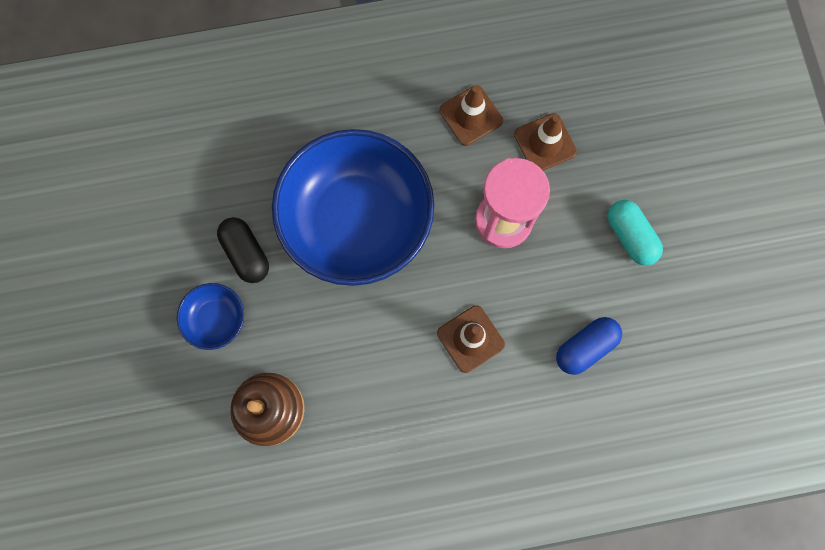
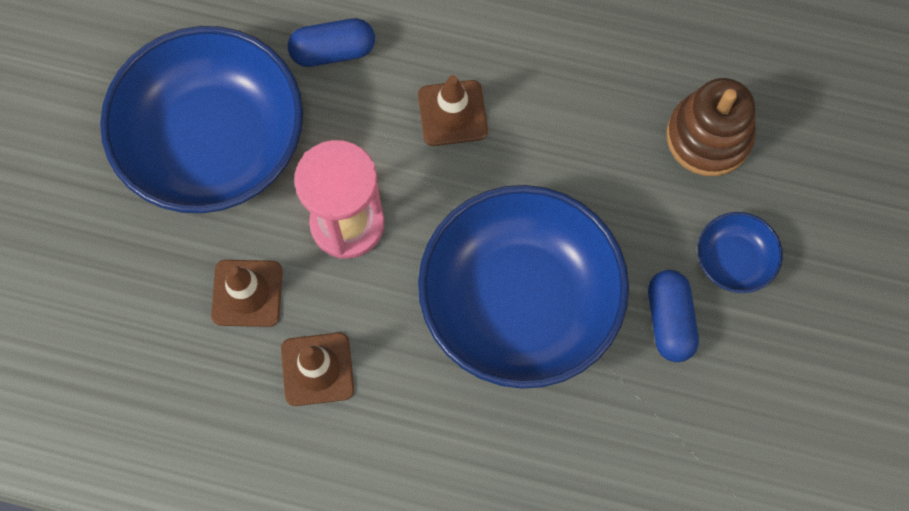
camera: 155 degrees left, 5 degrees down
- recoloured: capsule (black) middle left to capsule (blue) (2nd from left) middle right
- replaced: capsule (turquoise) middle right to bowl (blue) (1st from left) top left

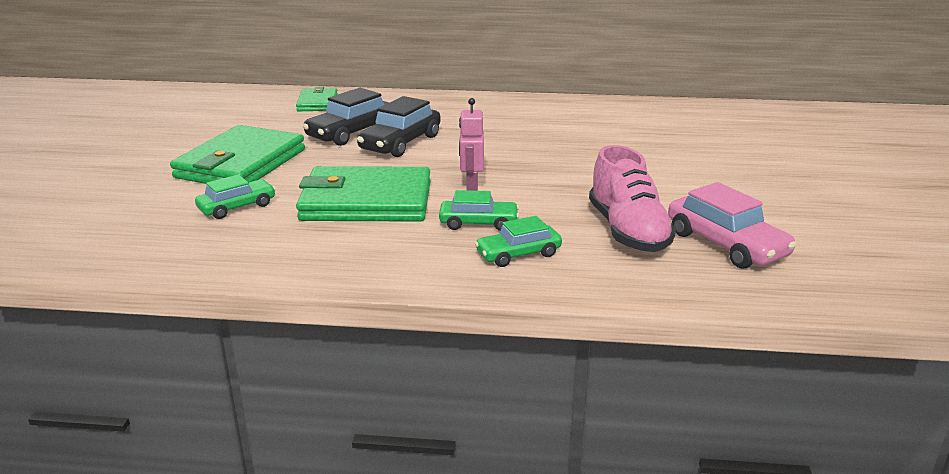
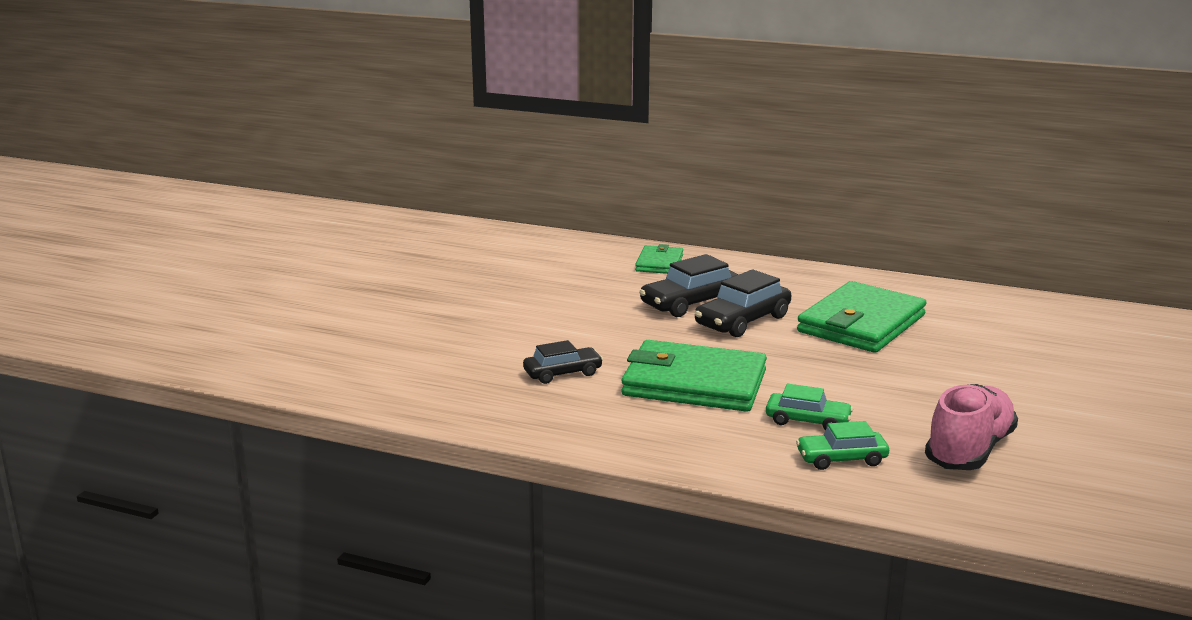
camera: 15 degrees right, 5 degrees down
- moved: wallet (green) (1st from left in the first image) top left to wallet (green) (3rd from left) middle right
- recoloured: car (green) (1st from left) middle left to car (black) (1st from left) centre
- removed: robot (pink) top centre
- turned: shoe (pink) centre = bottom right 150 degrees counterclockwise
- removed: car (pink) middle right

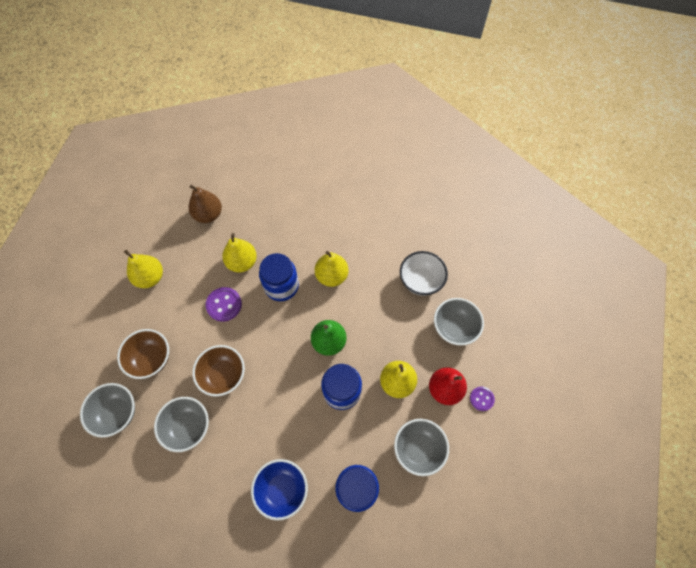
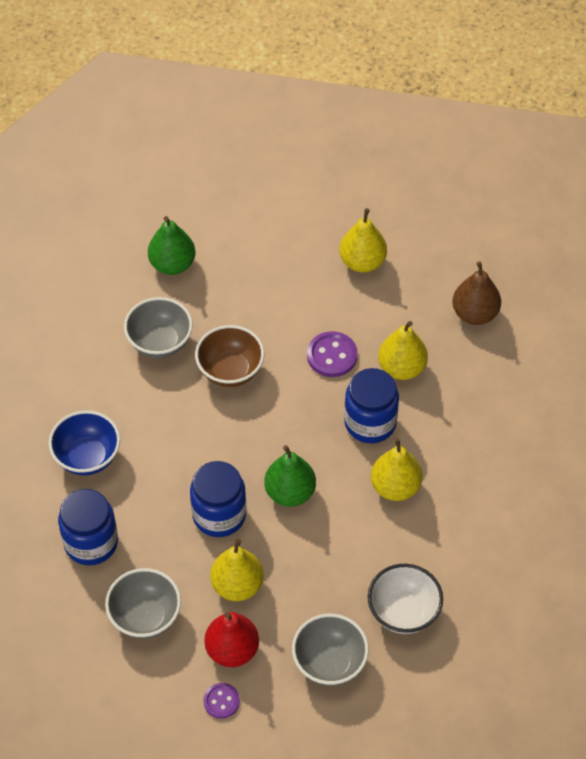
camera: 85 degrees right, 10 degrees down
- replaced: bowl (grey) (1st from left) bottom left to pear (green) (1st from left) top left
- removed: bowl (brown) (1st from left) middle left

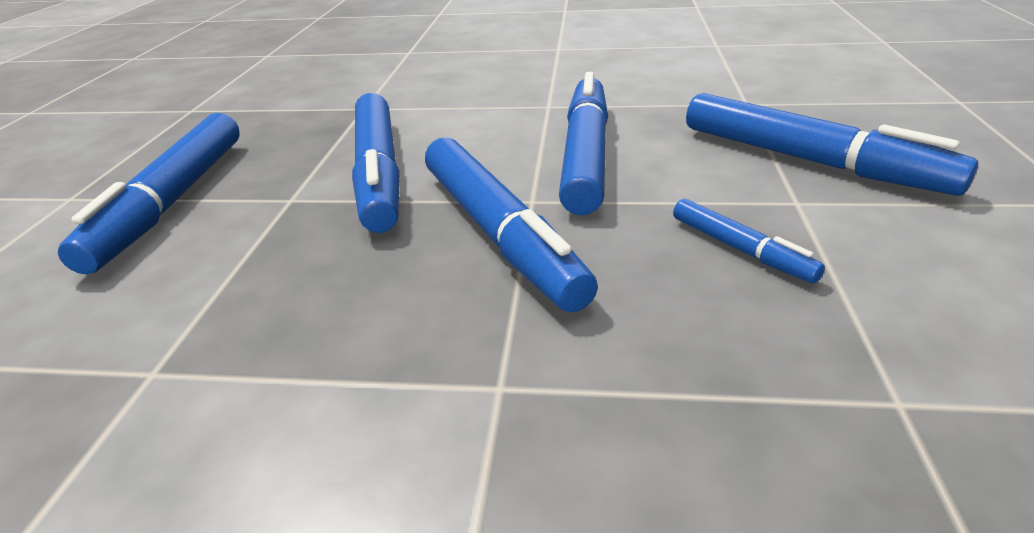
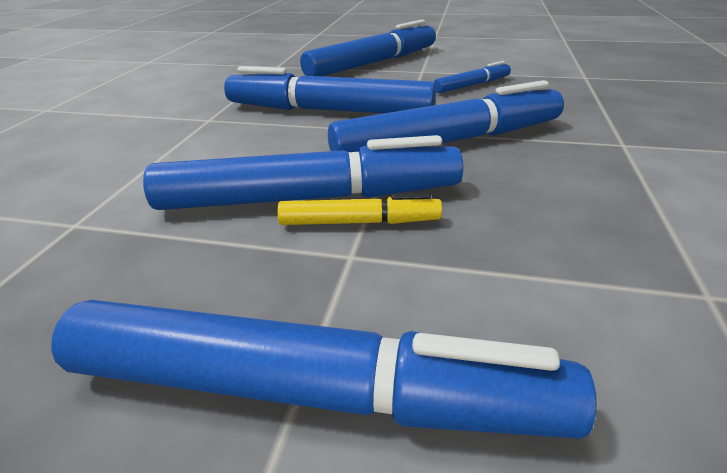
camera: 85 degrees left, 0 degrees up
- added: marker (yellow) centre

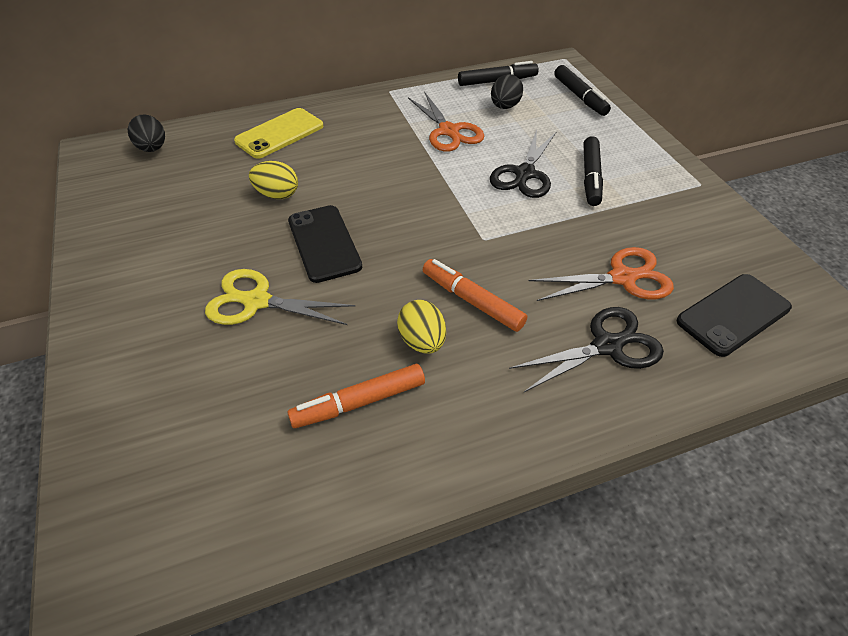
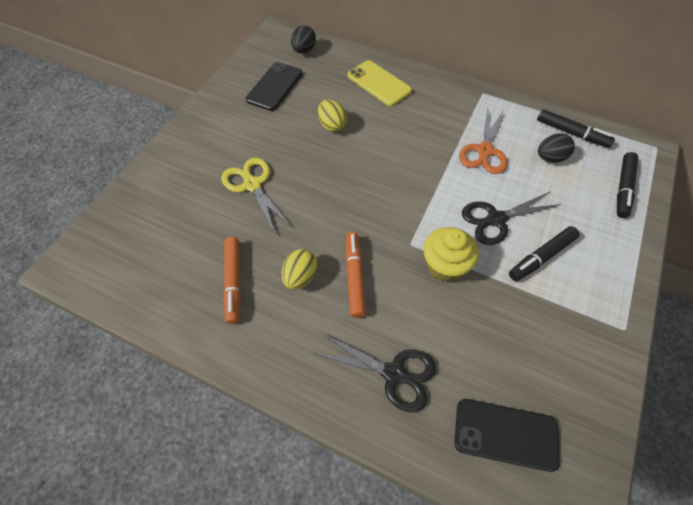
camera: 45 degrees right, 10 degrees up
- turned: phone (yellow) top left = top centre 45 degrees clockwise
- moved: phone (black) (1st from left) centre to top centre
- turned: marker (orange) (1st from left) centre = centre 120 degrees counterclockwise
- removed: scissors (orange) (2nd from left) middle right
- added: cupcake (yellow) centre

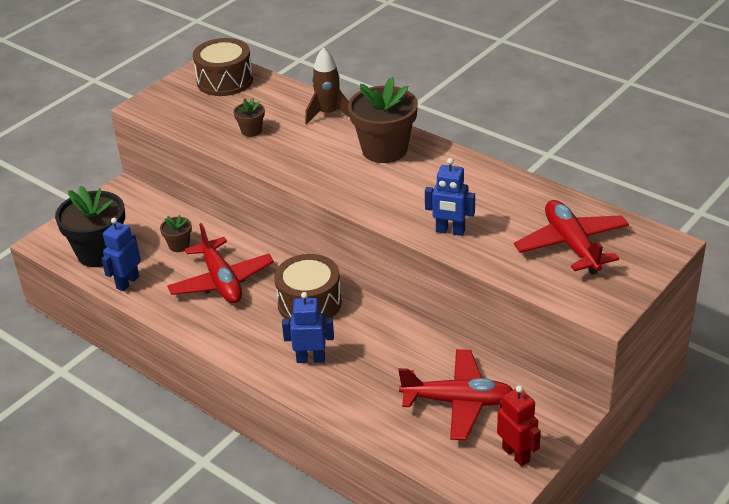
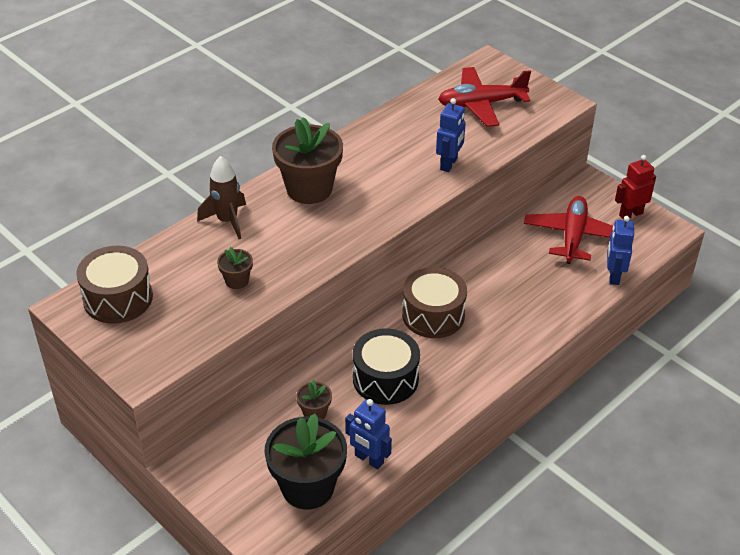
camera: 85 degrees left, 5 degrees up
- replaced: plane (red) (1st from left) middle left to drum (black) centre
- moved: robot (blue) (2nd from left in the first image) centre to robot (blue) (3rd from left) middle right

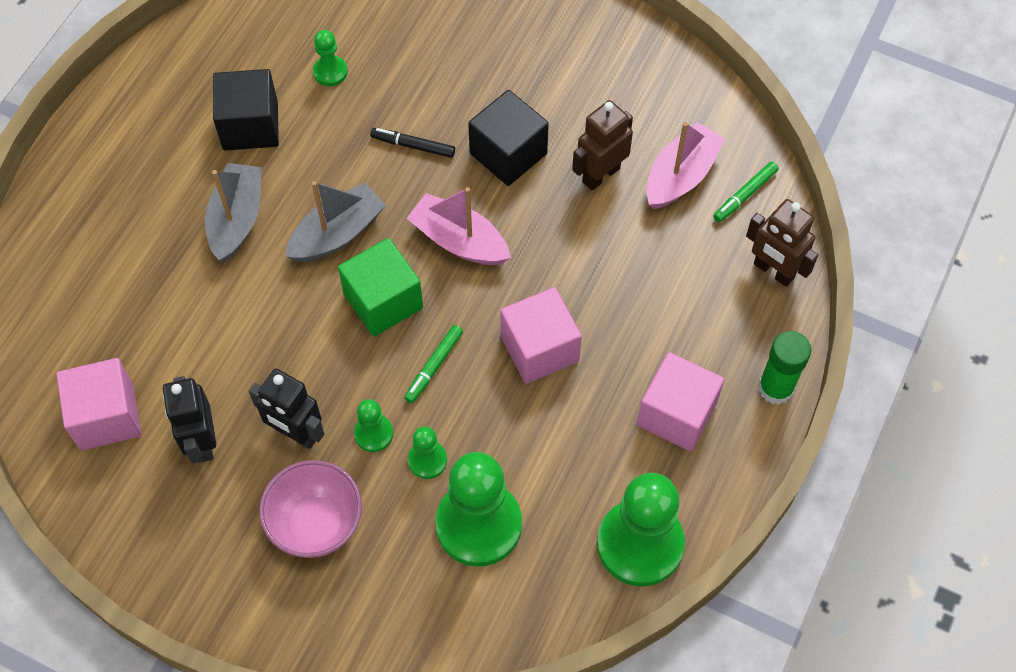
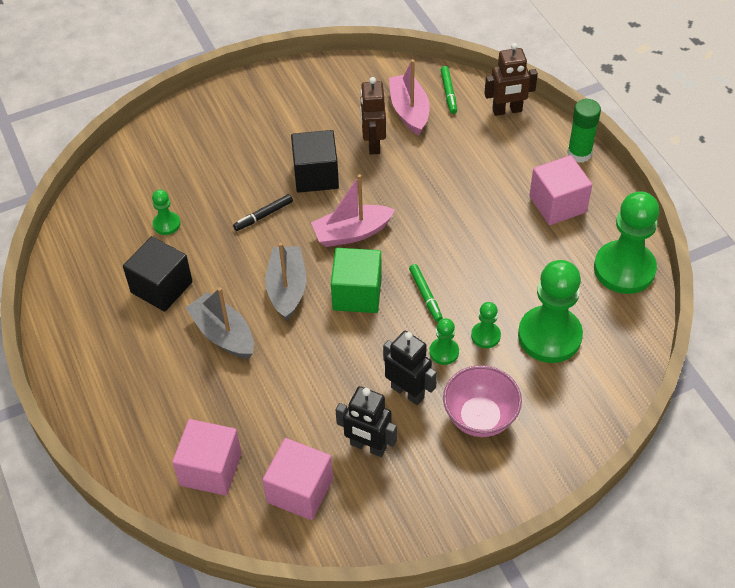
camera: 50 degrees left, 10 degrees down
- turned: robot (black) (2nd from left) middle left = centre 120 degrees counterclockwise
- moved: cube (pink) (2nd from left in the first image) centre to cube (pink) (1st from left) bottom left

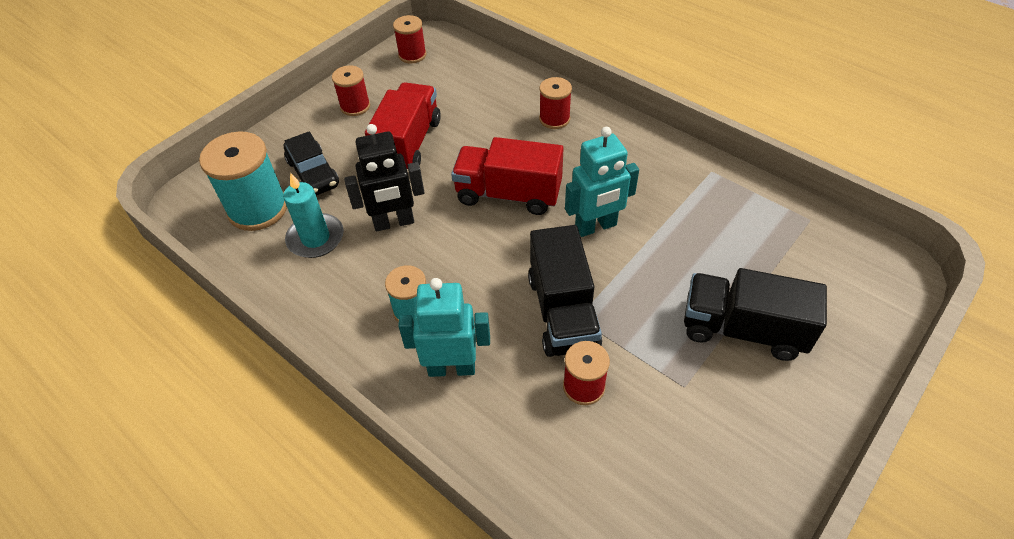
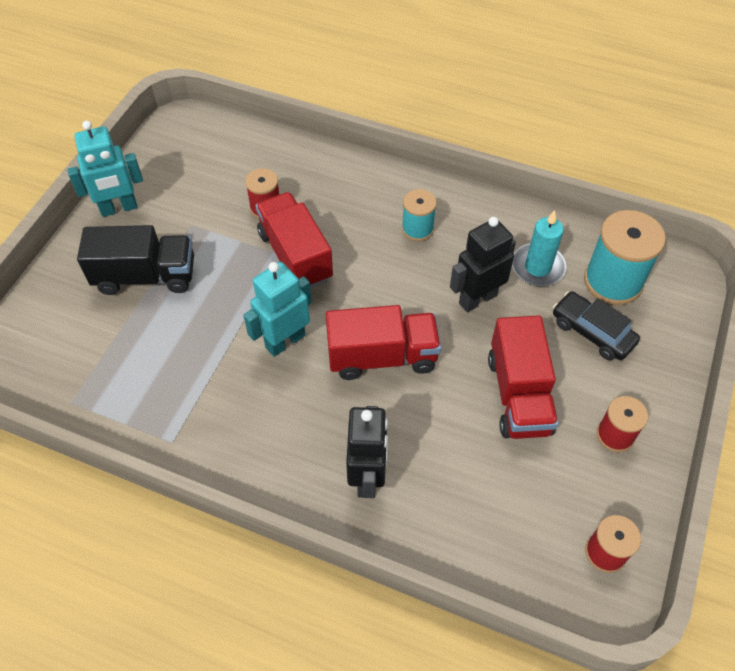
camera: 160 degrees right, 5 degrees up
- moved: robot (turquoise) (1st from left) centre to top left
- recoloured: truck (black) (1st from left) centre to truck (red) (1st from left) centre
- replaced: spool (red) (3rd from left) top centre to robot (black) (1st from left) bottom centre

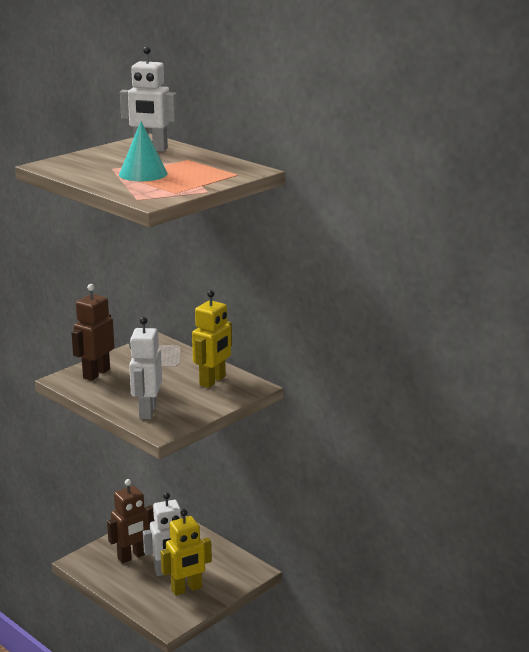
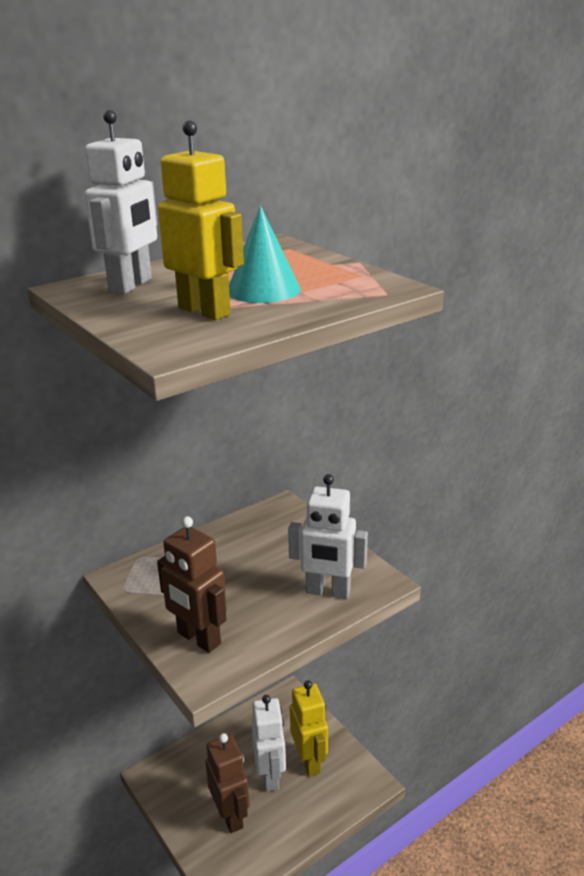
camera: 80 degrees left, 5 degrees up
- moved: robot (yellow) (2nd from left in the first image) centre to robot (yellow) (1st from left) top centre

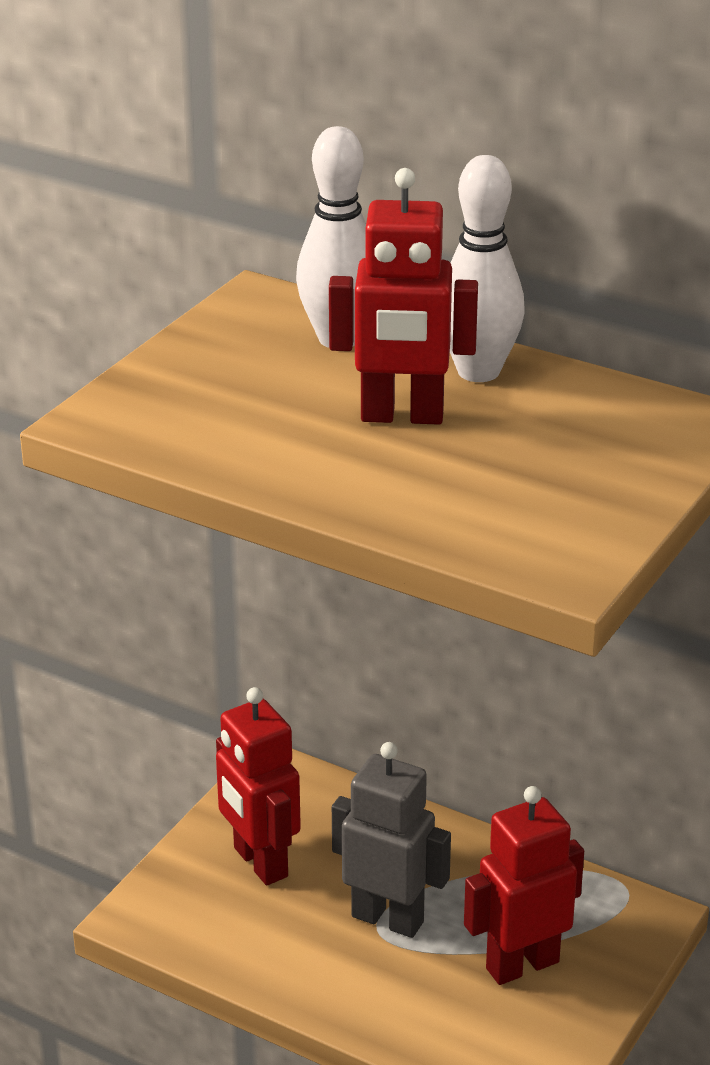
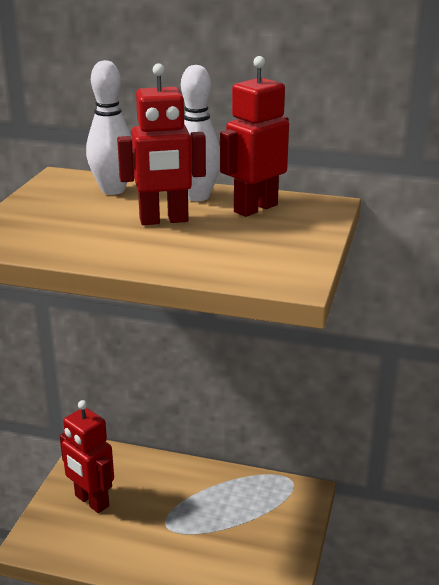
camera: 15 degrees left, 5 degrees down
- removed: robot (grey) bottom centre
- moved: robot (red) (3rd from left) bottom right to top centre

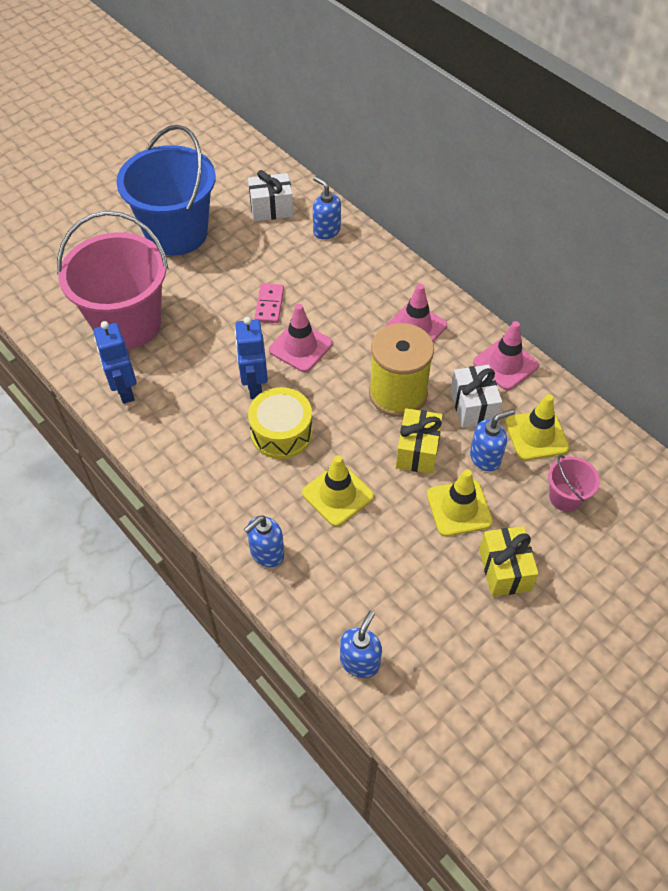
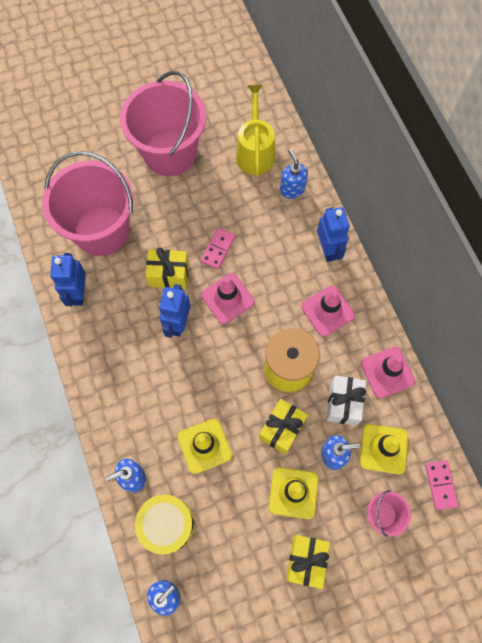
camera: 20 degrees right, 15 degrees up
- recoloured: bucket (blue) top left to bucket (pink) (2nd from left) top centre
- replaced: gift (white) (1st from left) top centre to watering can (yellow) top centre
- moved: drum (yellow) centre to bottom centre
- added: gift (yellow) (1st from left) centre
- added: robot (blue) (3rd from left) middle right
- added: domino (pink) (2nd from left) bottom right

